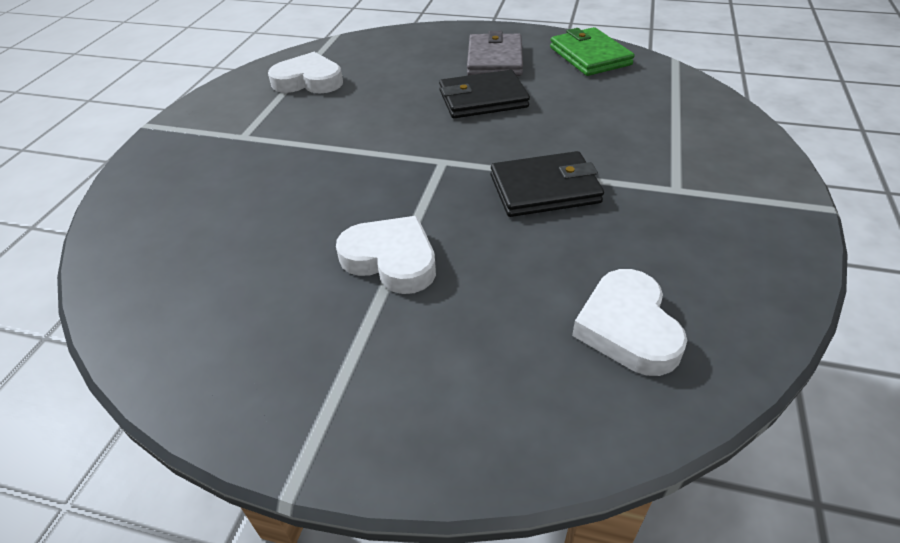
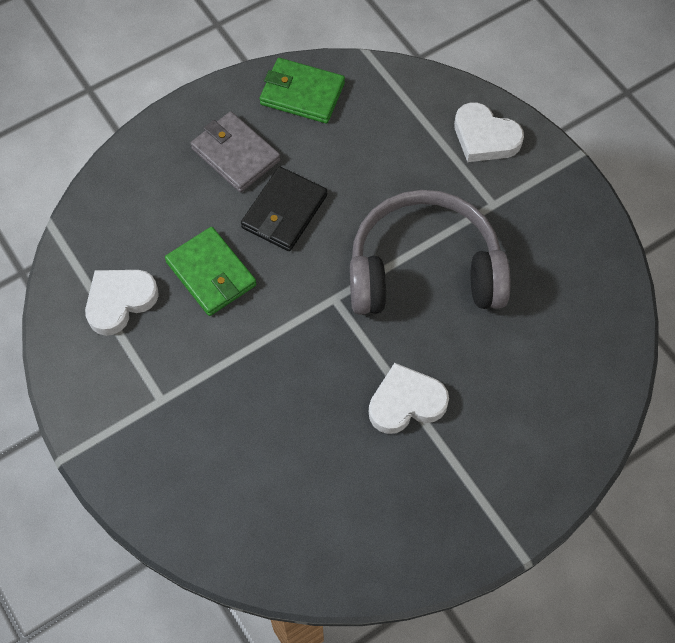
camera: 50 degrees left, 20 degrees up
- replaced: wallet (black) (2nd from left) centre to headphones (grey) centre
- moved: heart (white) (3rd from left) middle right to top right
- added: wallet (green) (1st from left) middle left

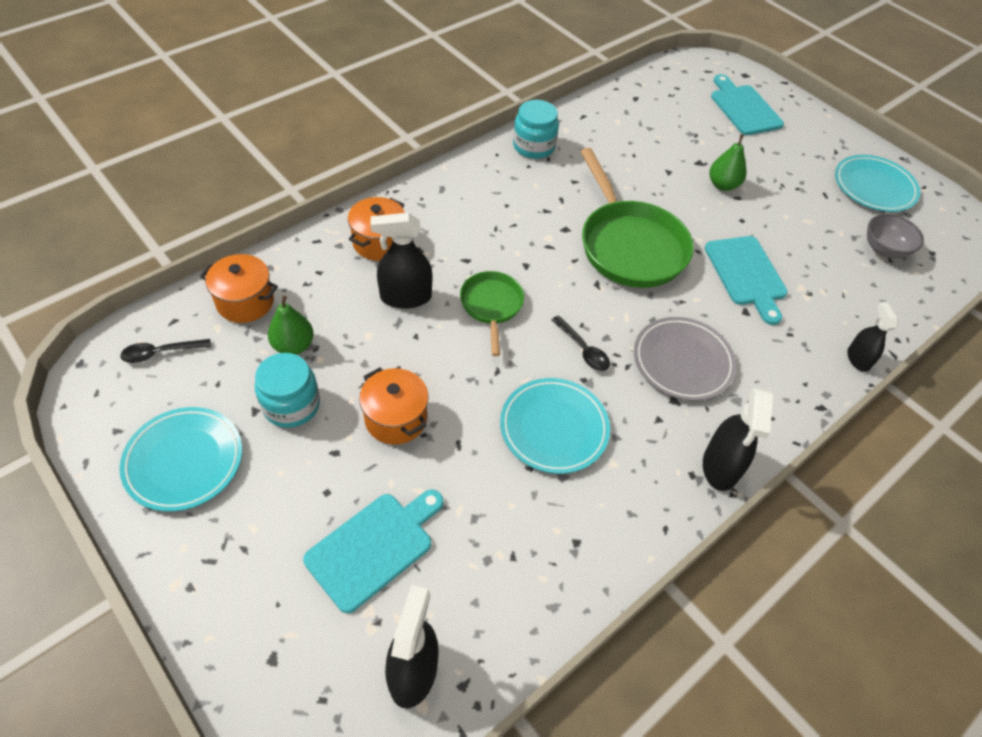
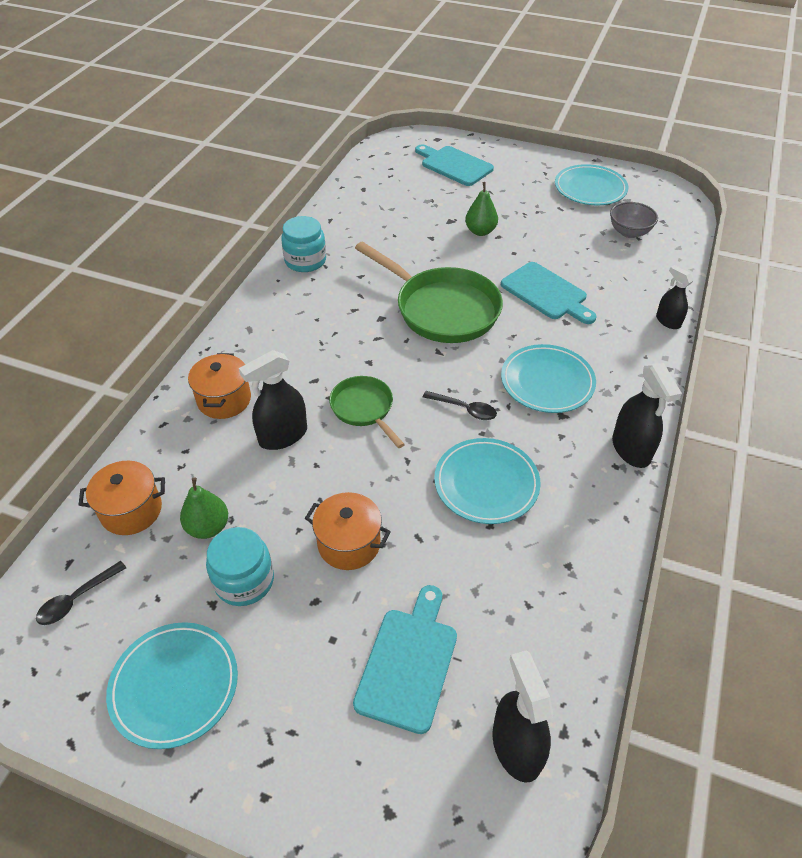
camera: 25 degrees left, 5 degrees down
- recoloured: plate (grey) middle right to plate (turquoise) (3rd from left) middle right

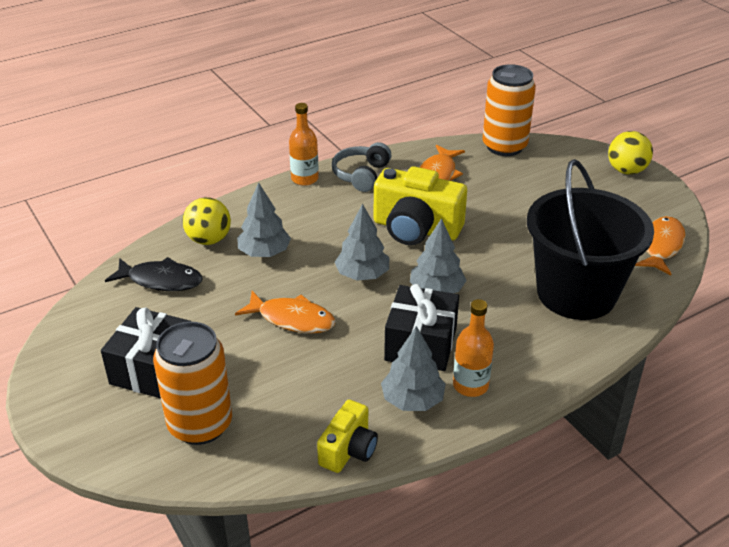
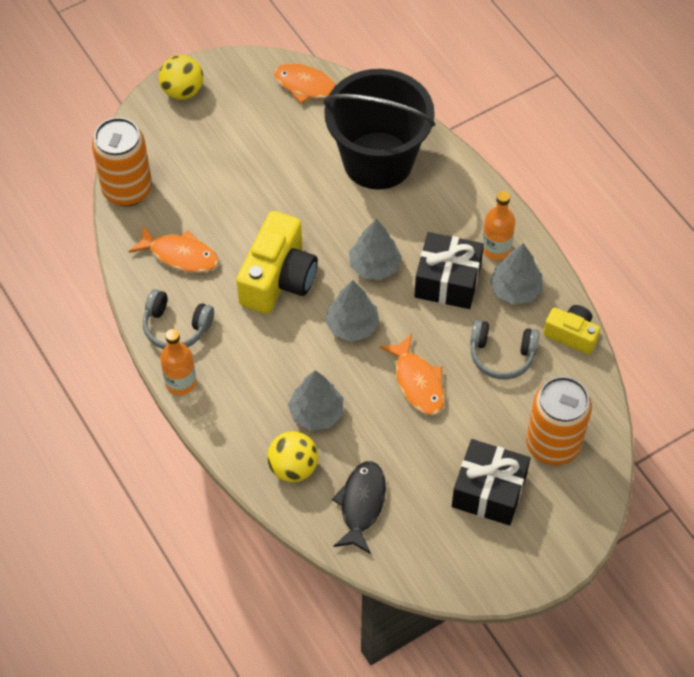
camera: 90 degrees left, 20 degrees up
- turned: fish (orange) (1st from left in the first image) centre = centre 135 degrees clockwise
- added: headphones (grey) (2nd from left) middle right

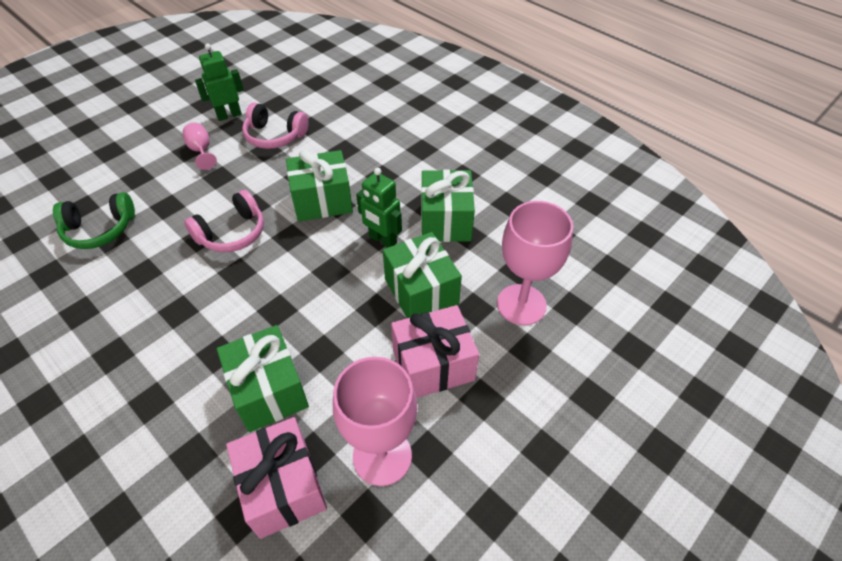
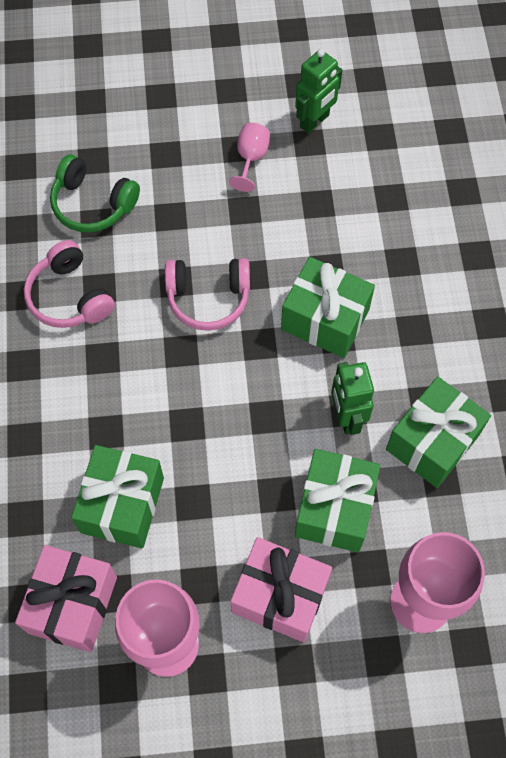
camera: 40 degrees right, 15 degrees up
- turned: robot (green) (1st from left) top left = top centre 120 degrees clockwise
- moved: headphones (pink) (2nd from left in the first image) top left to headphones (pink) (1st from left) middle left

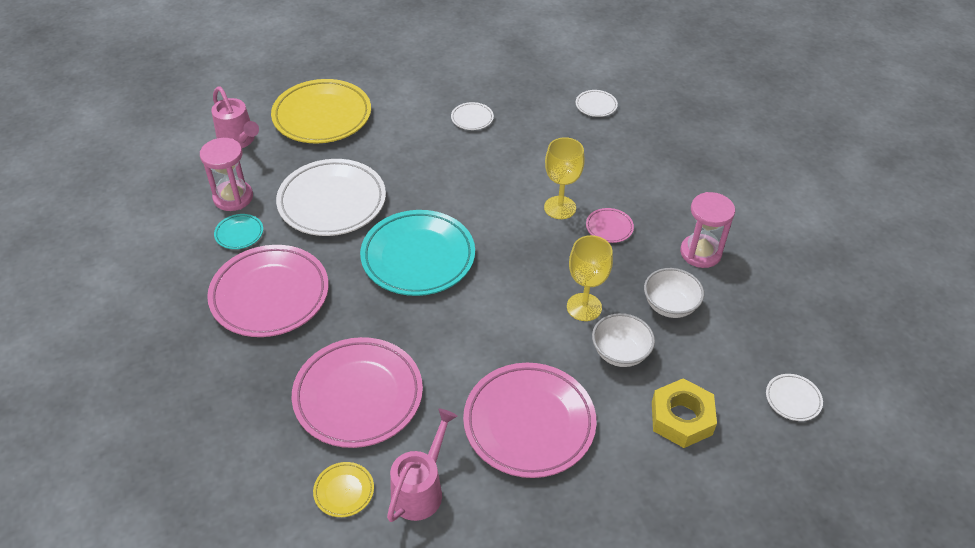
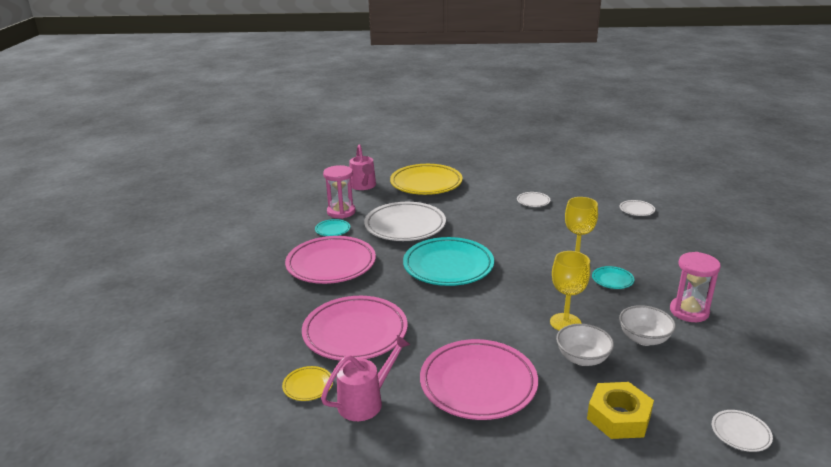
camera: 25 degrees right, 20 degrees down
- recoloured: plate (pink) (4th from left) centre to plate (turquoise) (3rd from left) middle right

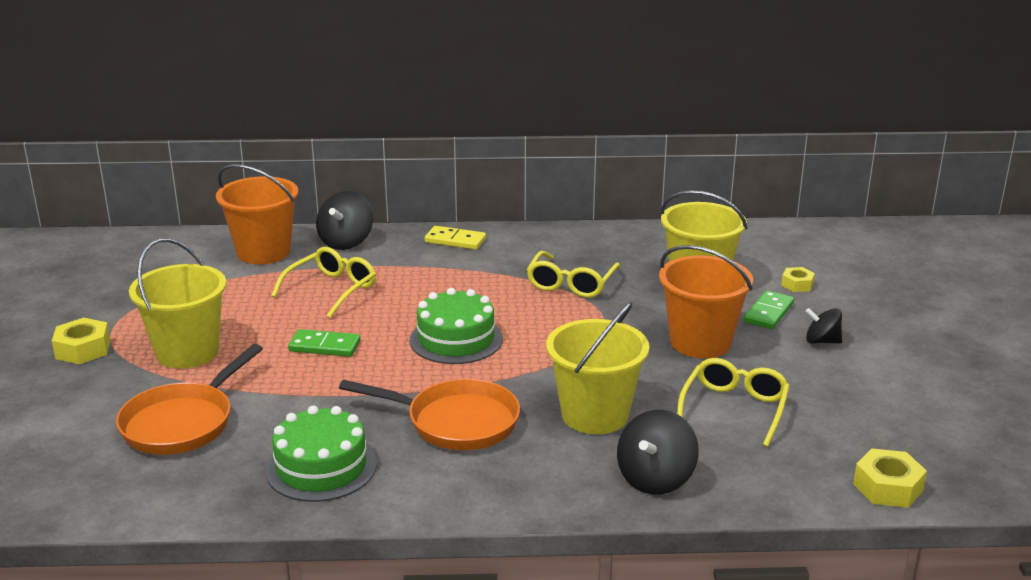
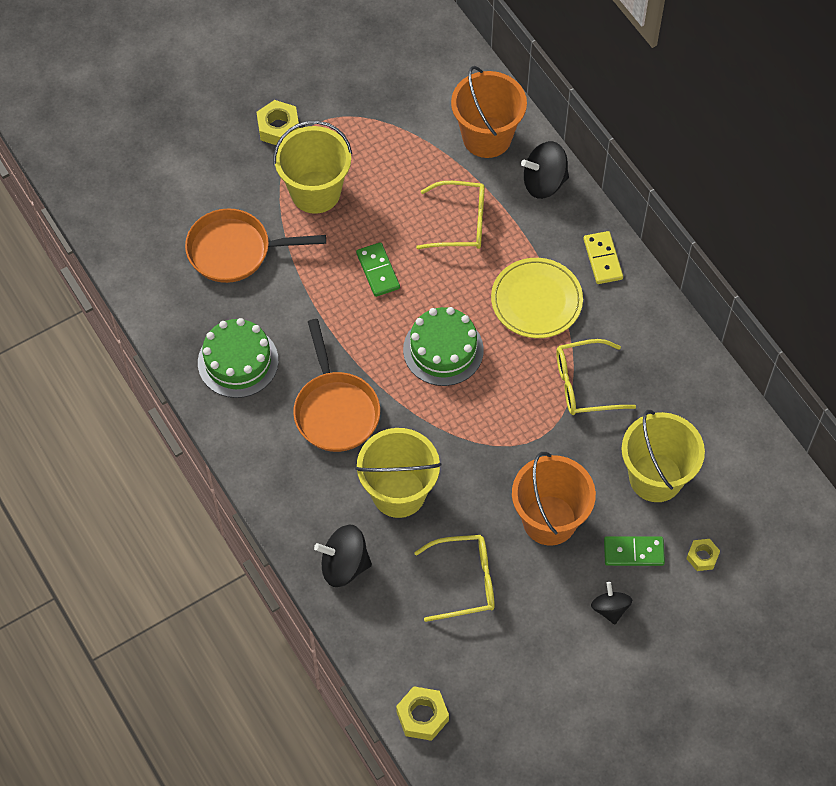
camera: 60 degrees right, 35 degrees up
- added: plate (yellow) centre

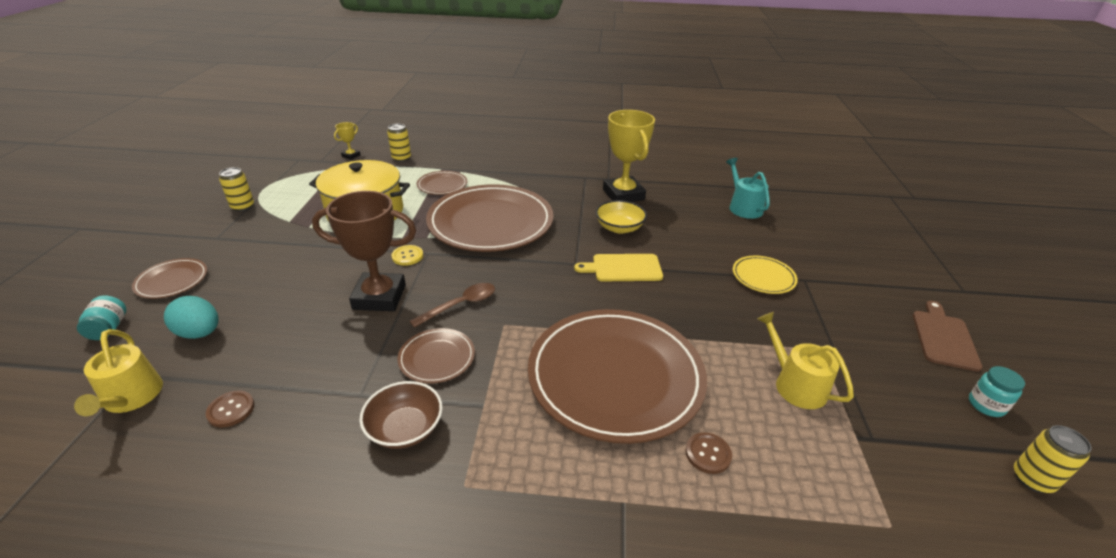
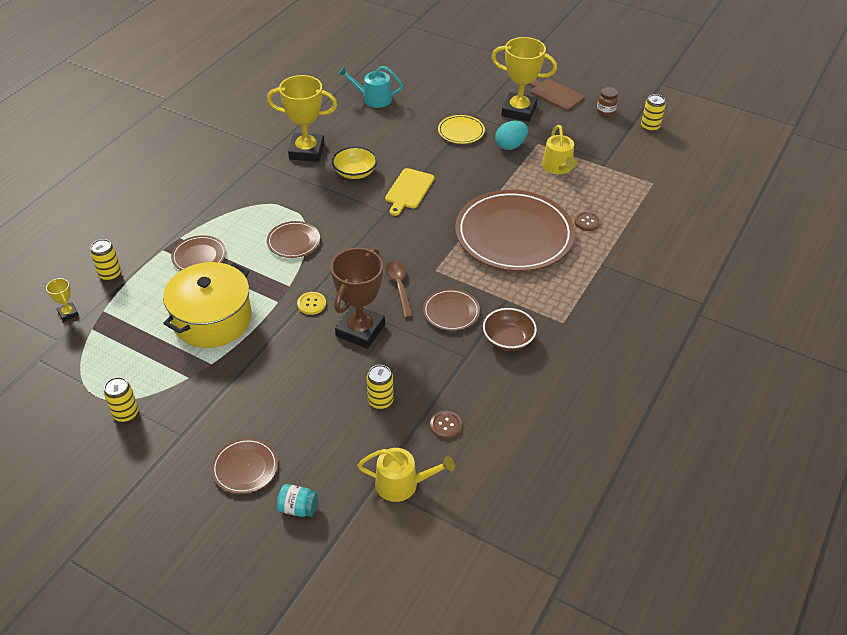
camera: 65 degrees left, 10 degrees up
- moved: egg (turquoise) middle left to top centre
- resized: plate (brown) (4th from left in the first image) centre = centre x0.44
- turned: watering can (yellow) (2nd from left) middle right = top centre 90 degrees counterclockwise
- recoloured: jar (turquoise) (2nd from left) bottom right to jar (brown) top right
- added: can (yellow) (3rd from left) centre
- added: trophy (yellow) (3rd from left) top centre

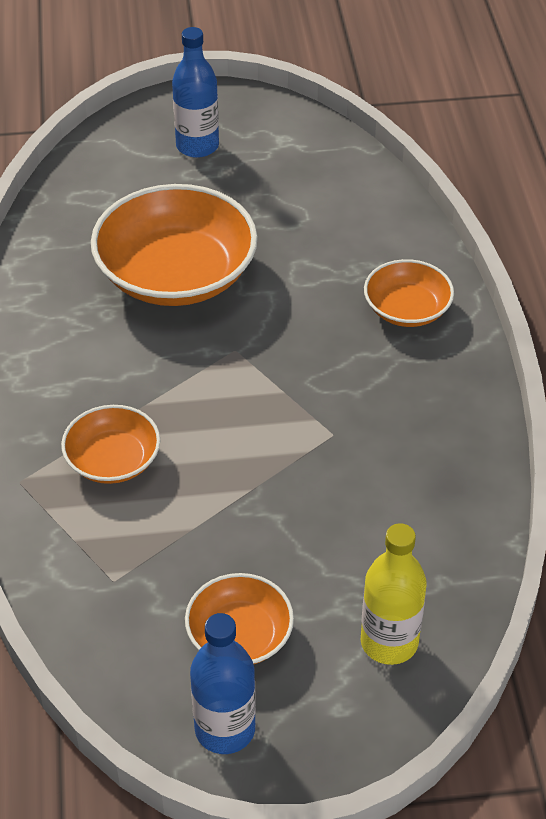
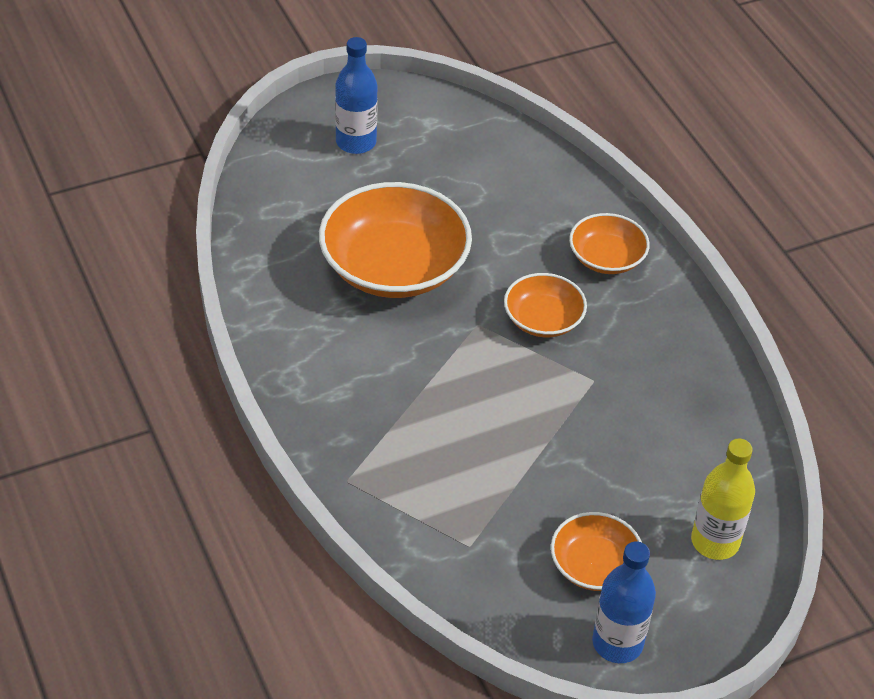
camera: 20 degrees left, 0 degrees up
- moved: bowl (orange) (1st from left in the first image) middle left to bowl (orange) (2nd from left) centre

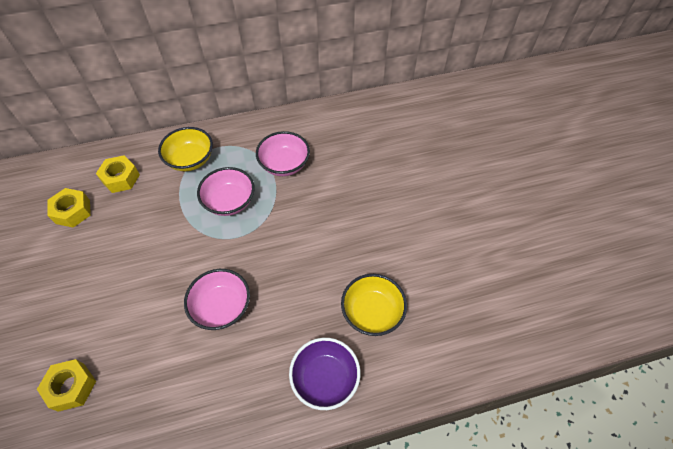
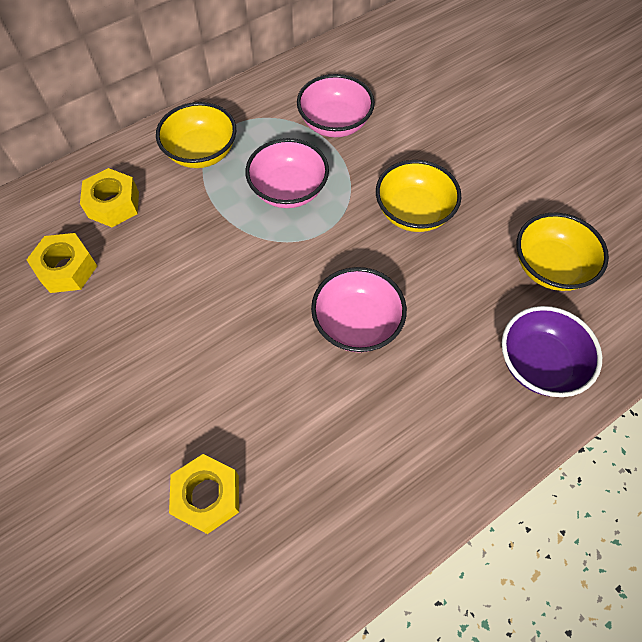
camera: 20 degrees left, 5 degrees up
- added: bowl (yellow) (2nd from left) top centre

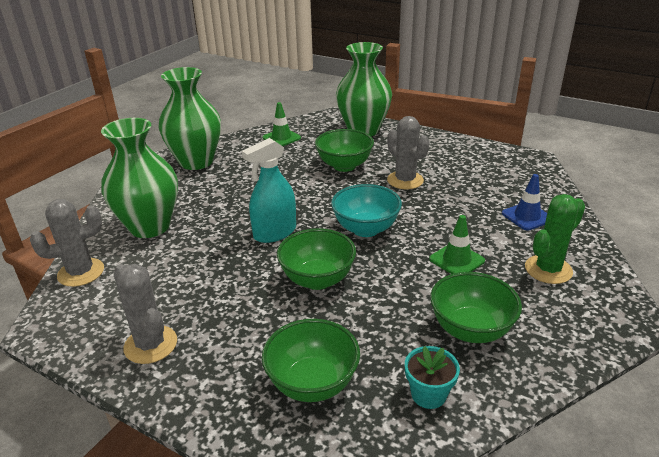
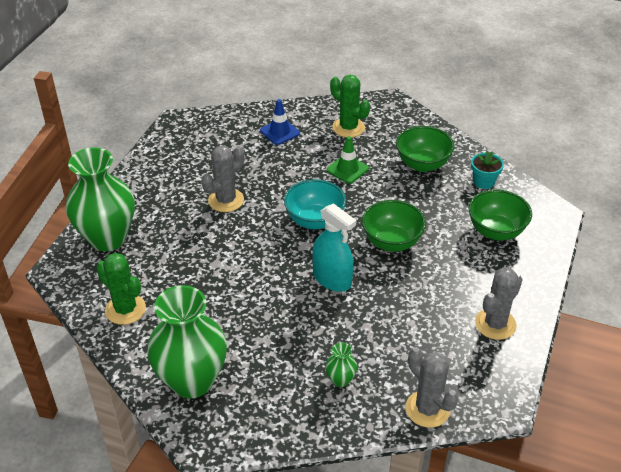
camera: 100 degrees left, 10 degrees up
- resized: vase (green) (1st from left in the first image) middle left = bottom centre x0.41
- replaced: traffic cone (green) (1st from left) top centre to cactus (green) (1st from left) middle left
- removed: bowl (green) (3rd from left) top centre

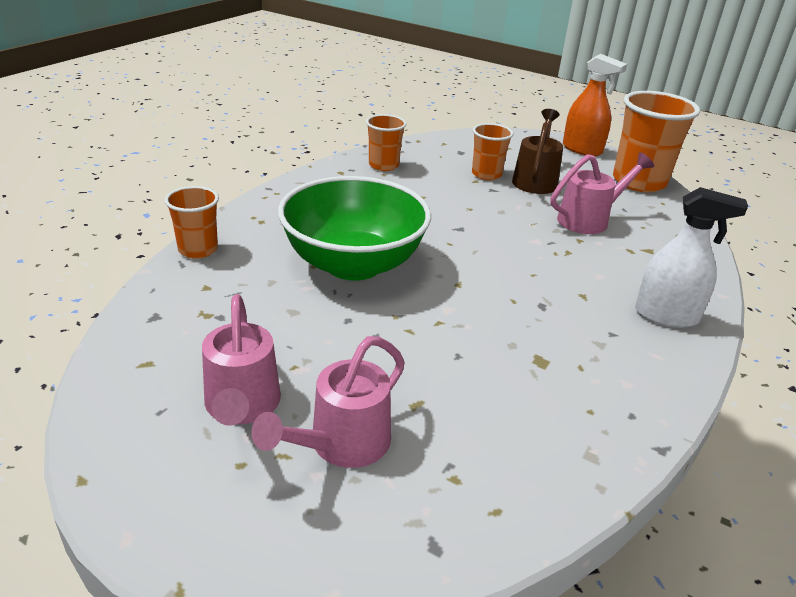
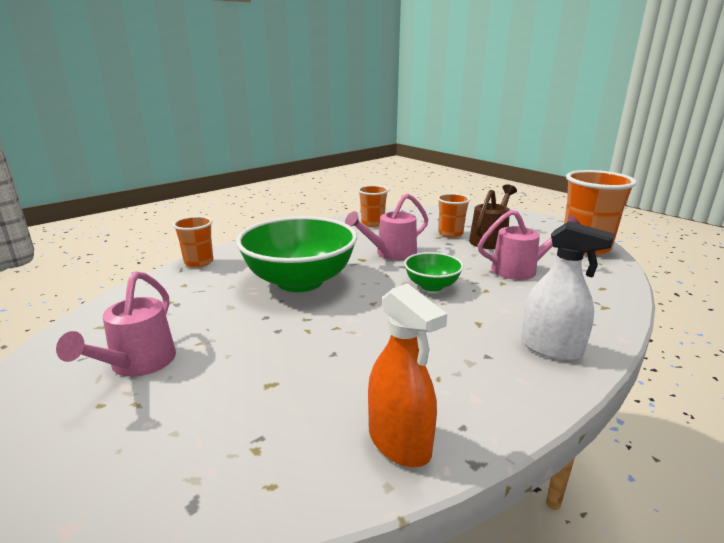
camera: 20 degrees right, 10 degrees down
- moved: watering can (pink) (2nd from left) bottom centre to centre
- moved: spray bottle (orange) top right to bottom centre
- added: bowl (green) (2nd from left) centre

